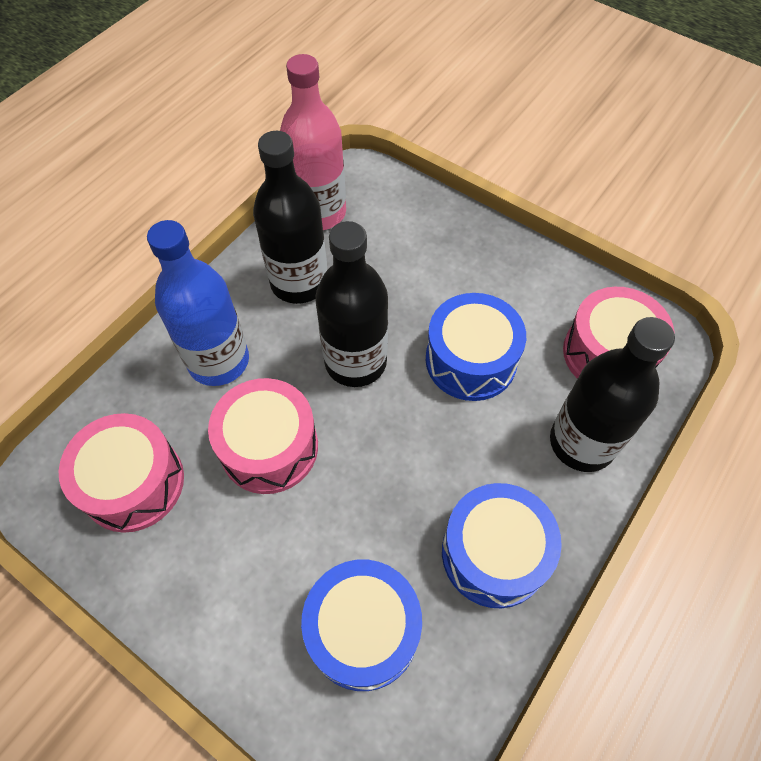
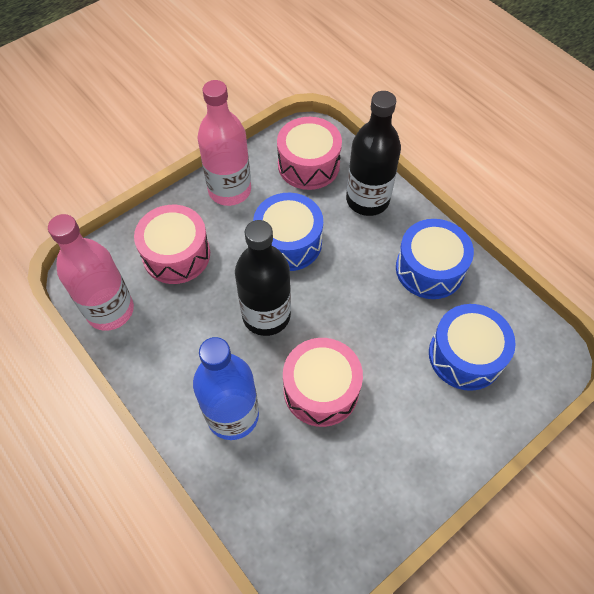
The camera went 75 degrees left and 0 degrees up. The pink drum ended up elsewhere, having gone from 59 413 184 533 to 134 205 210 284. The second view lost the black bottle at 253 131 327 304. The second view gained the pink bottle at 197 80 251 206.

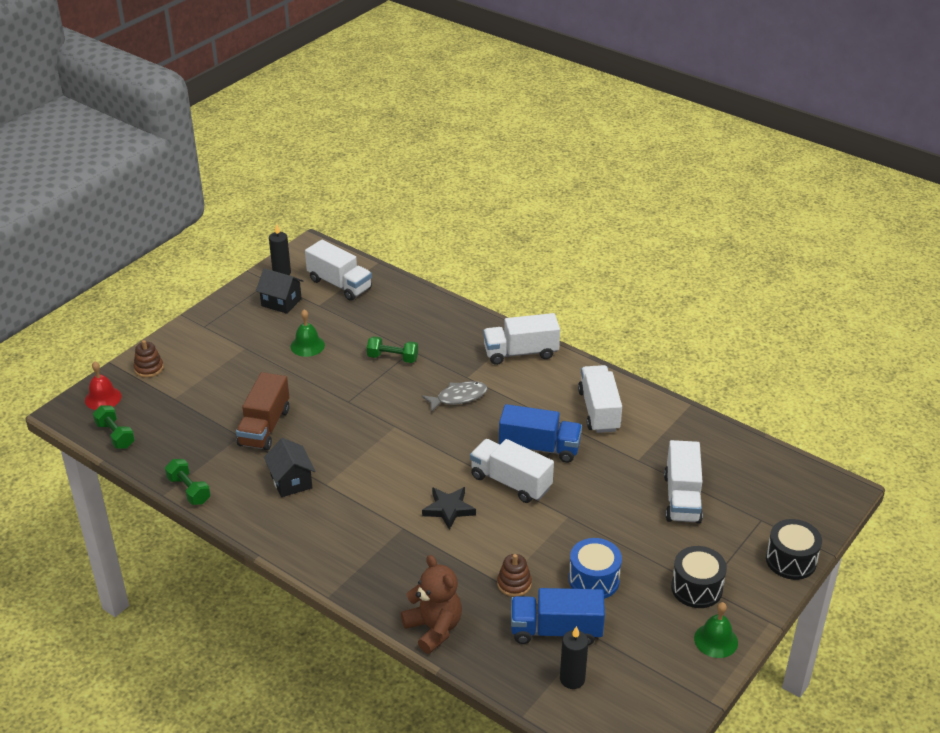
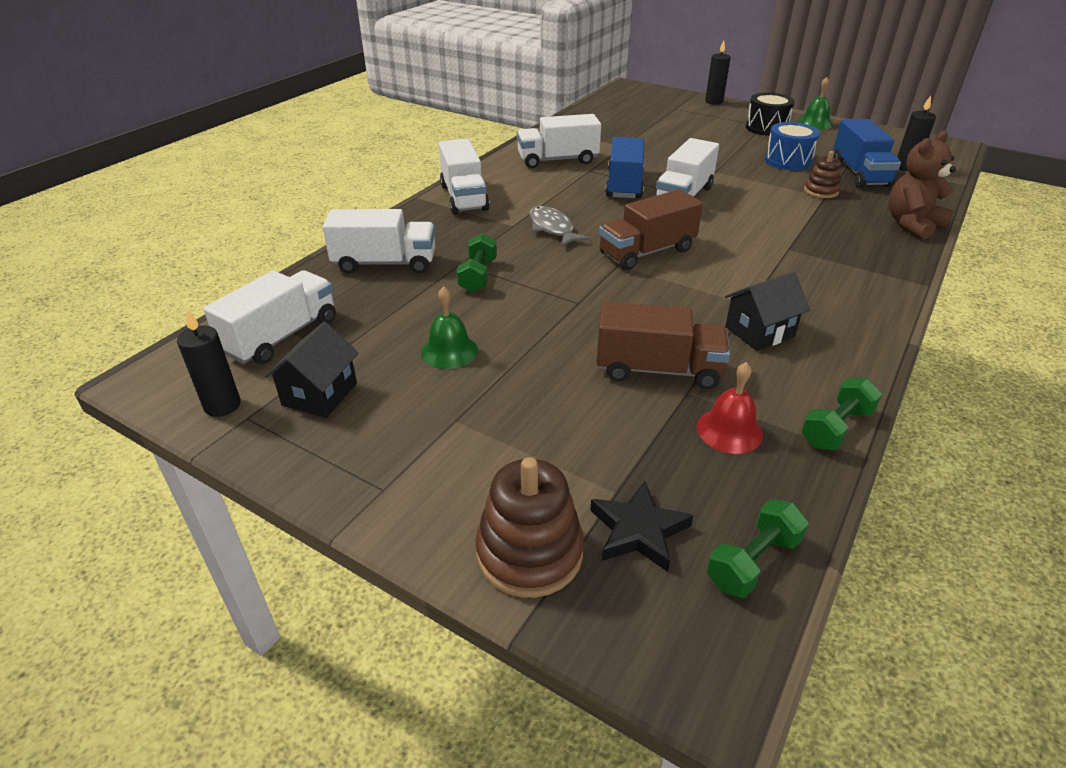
The camera went 95 degrees left and 0 degrees up. The red bell ended up elsewhere, having gone from 85 361 122 410 to 697 362 763 454. The size of the brown stacking toy at 134 340 164 378 changed by a factor of 1.67. The black star ended up elsewhere, having gone from 422 487 476 530 to 590 481 693 572. The white truck ended up elsewhere, having gone from 664 440 703 524 to 323 209 435 274. Where the black drum stood at 766 519 822 580, the black candle came to stand at 705 40 731 105. The second view gained the brown truck at 599 189 703 270.

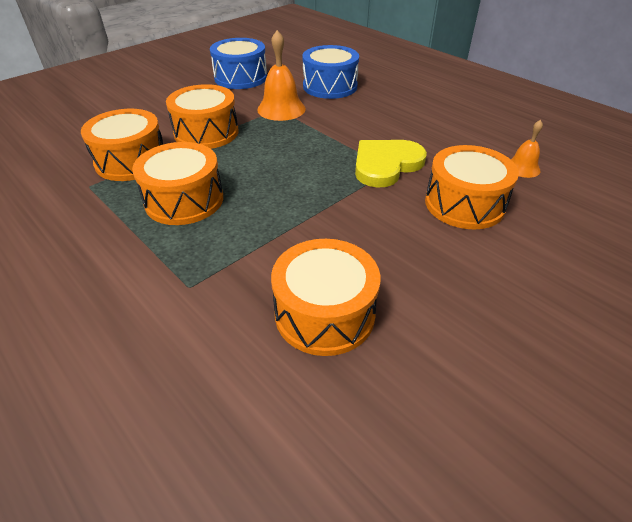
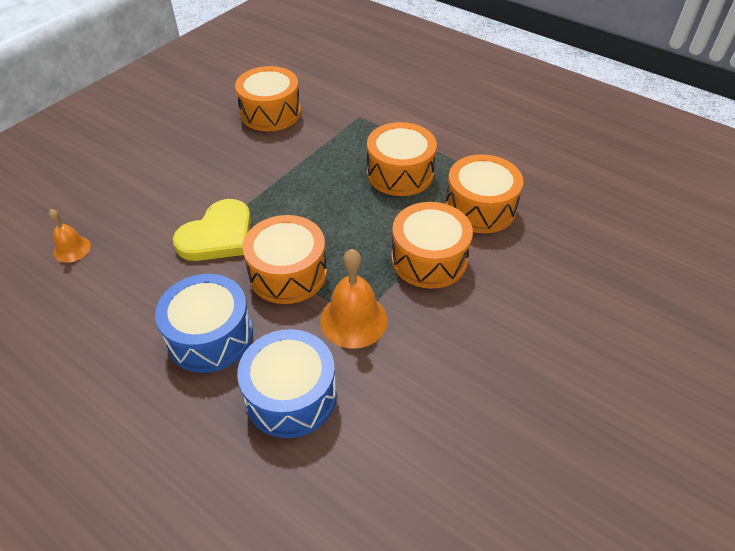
The camera went 170 degrees right and 5 degrees up. The blue drum ended up elsewhere, having gone from 210 38 267 89 to 155 274 253 373. The orange drum ended up elsewhere, having gone from 425 145 519 230 to 243 215 327 304.

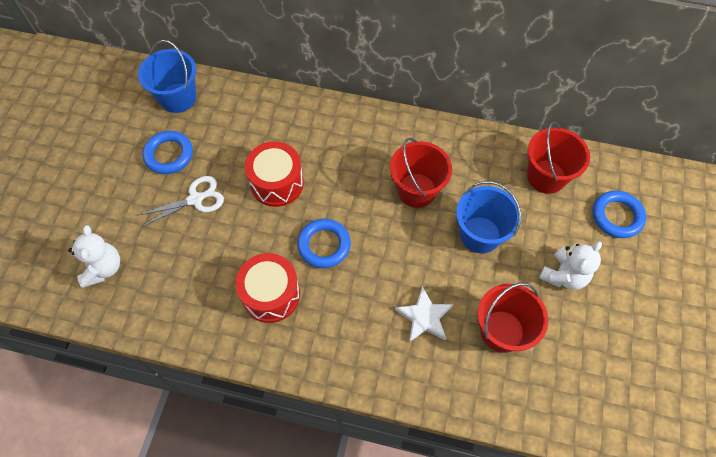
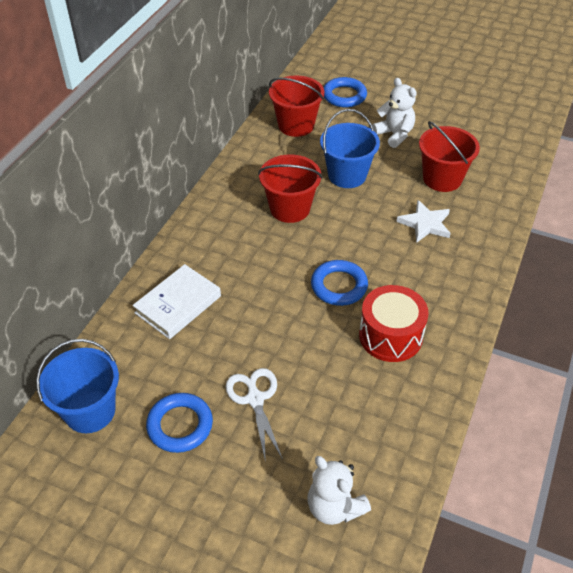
The camera went 80 degrees left and 15 degrees down. The white teddy bear at 68 225 120 288 ended up facing another way, 135 degrees counterclockwise from before. The second view lost the red drum at 245 141 304 207. The second view gained the white book at 133 264 221 339.

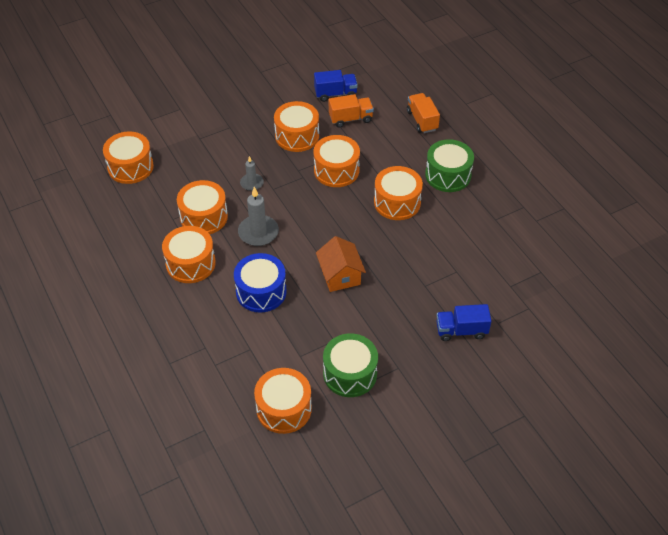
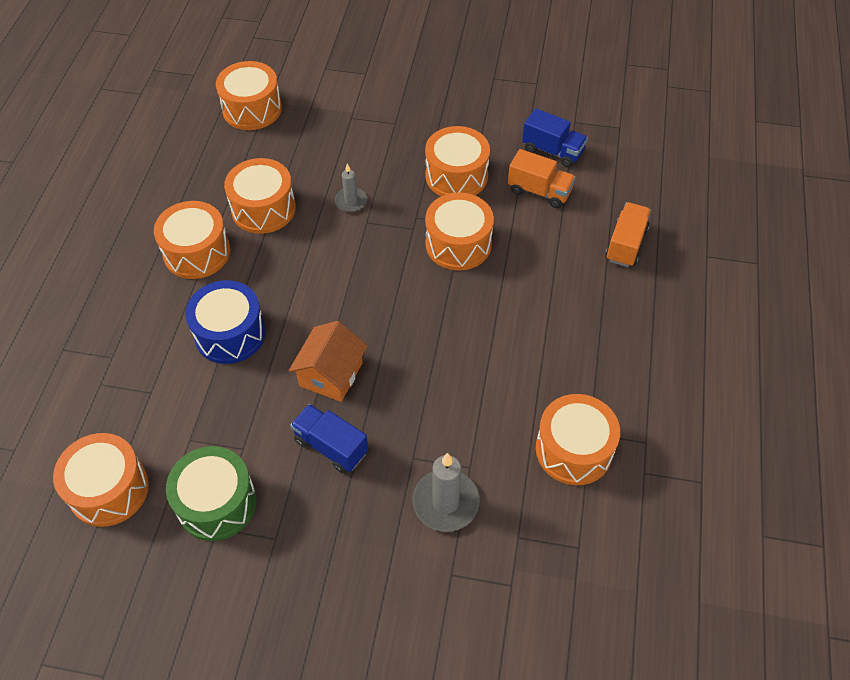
The camera went 40 degrees right and 5 degrees up. The grey candle ended up elsewhere, having gone from 238 187 279 246 to 412 453 480 532. The orange drum ended up elsewhere, having gone from 374 166 423 220 to 536 394 620 485. The second view lost the green drum at 425 139 474 192. The blue truck ended up elsewhere, having gone from 437 304 491 341 to 290 404 368 473.

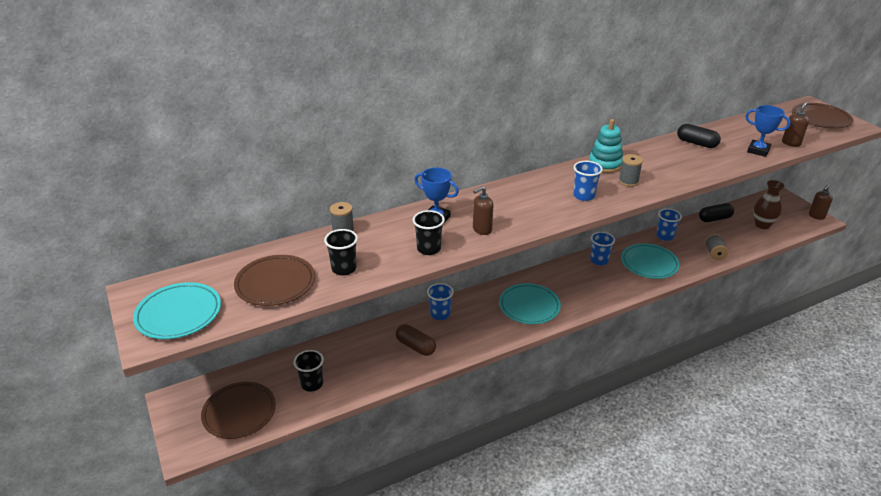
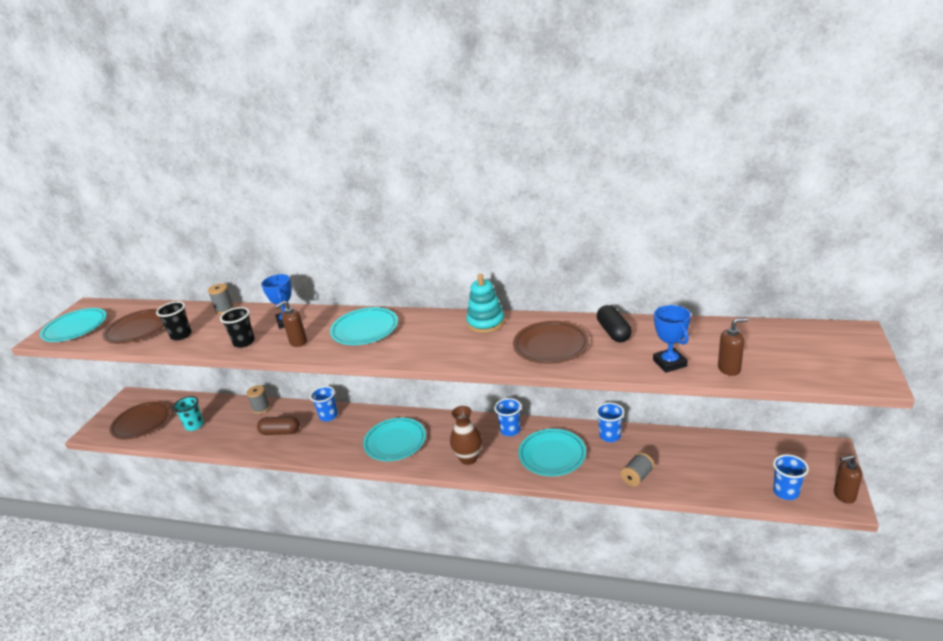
The camera went 45 degrees right and 5 degrees down. What was the black cup at 293 350 324 392 turned into the turquoise cup at 173 396 204 431. The brown capsule at 396 324 436 356 ended up facing another way, 75 degrees counterclockwise from before. The brown soap dispenser at 473 186 493 235 ended up facing another way, 45 degrees counterclockwise from before. The blue cup ended up elsewhere, having gone from 573 161 603 201 to 773 454 809 500. The grey spool ended up elsewhere, having gone from 619 154 643 187 to 246 385 270 414. The second view lost the black capsule at 699 203 734 222. The brown vase ended up elsewhere, having gone from 754 180 784 229 to 450 406 482 465. The brown plate ended up elsewhere, having gone from 792 103 853 129 to 513 321 589 364. The second view gained the turquoise plate at 330 307 398 345.

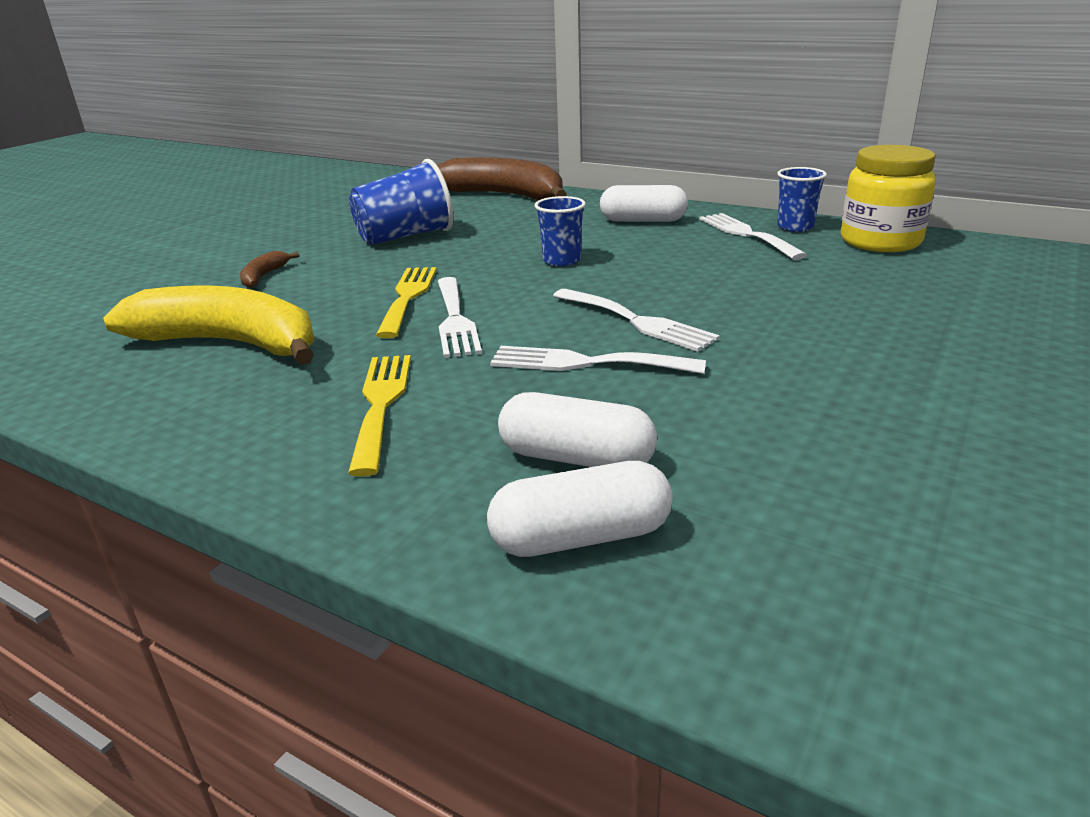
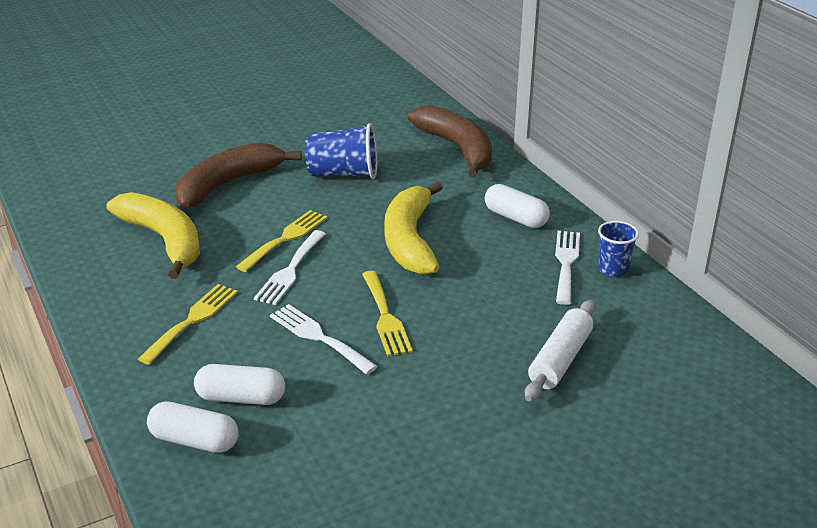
The camera went 30 degrees right and 5 degrees up. The size of the brown banana at 240 251 299 288 changed by a factor of 2.42. The white capsule at 498 392 657 467 ended up facing another way, 45 degrees counterclockwise from before. Where the blue cup stood at 534 196 586 266, the yellow banana came to stand at 384 181 443 275. What was the white fork at 553 289 720 352 turned into the yellow fork at 362 271 413 356. The second view lost the yellow jar at 841 145 936 252. The second view gained the white rolling pin at 525 300 595 402.

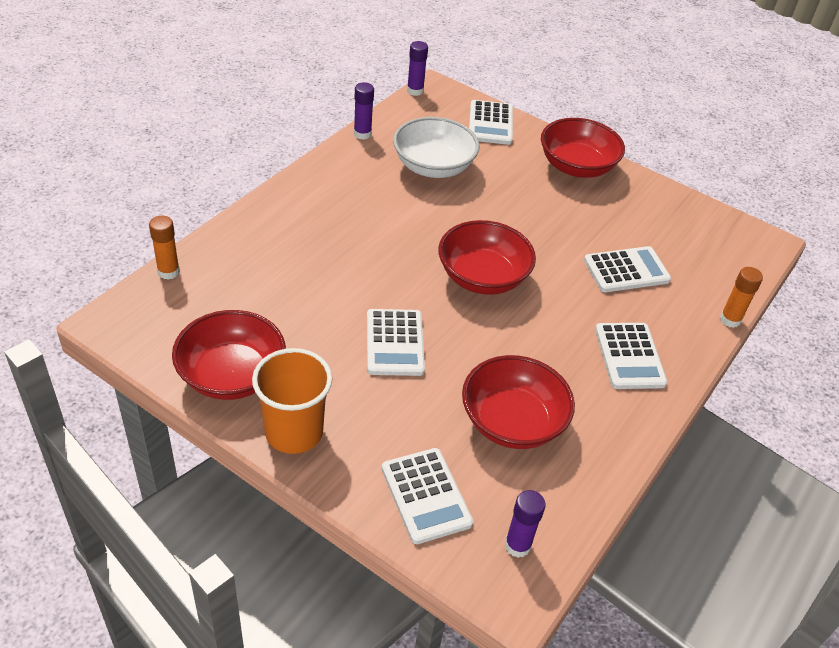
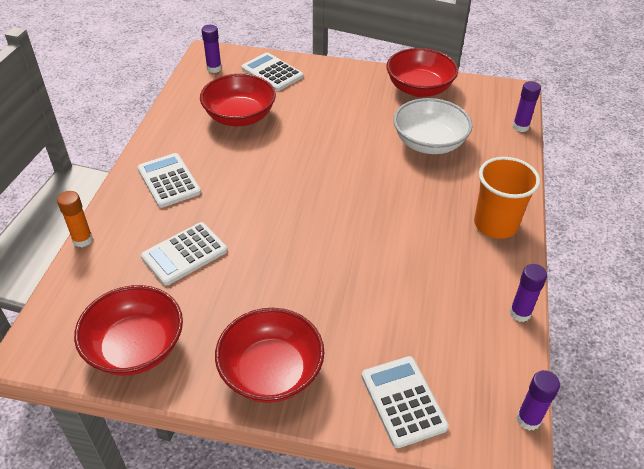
The camera went 160 degrees right and 0 degrees up. What was the orange glue stick at 149 215 180 280 turned into the purple glue stick at 513 81 541 132. The orange cup ended up elsewhere, having gone from 252 348 333 454 to 474 157 540 239. The second view lost the white calculator at 367 309 425 376. The white bowl ended up elsewhere, having gone from 393 117 480 178 to 393 98 473 154. The red bowl ended up elsewhere, having gone from 438 220 536 295 to 74 285 183 376.

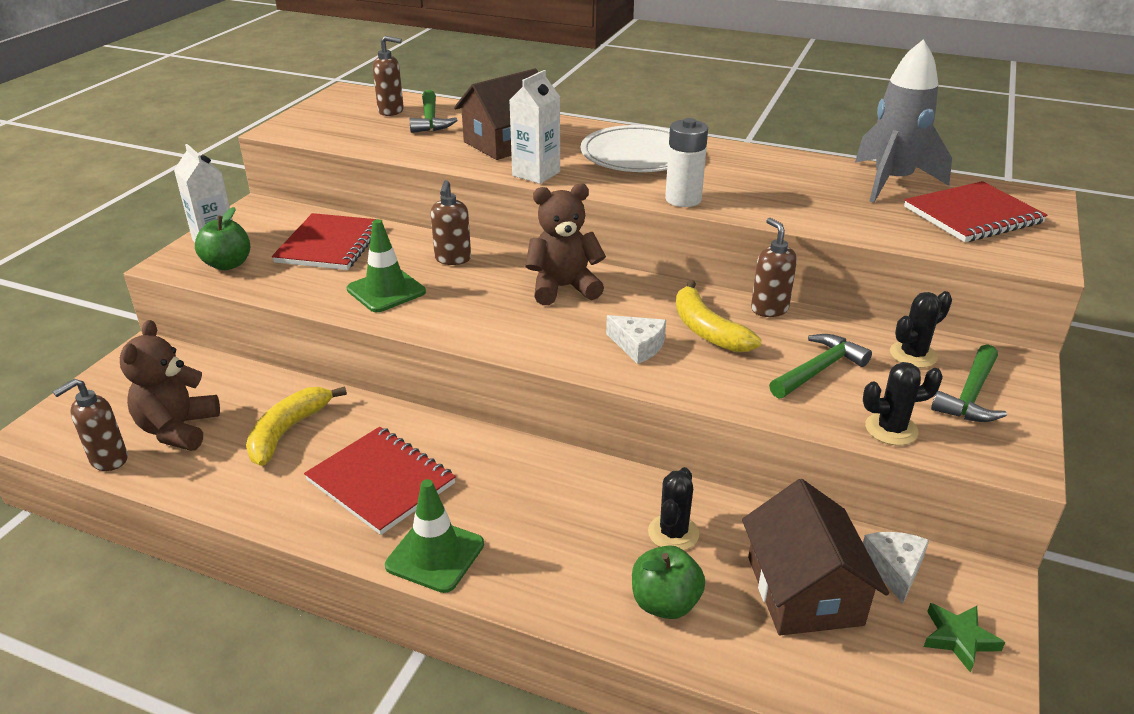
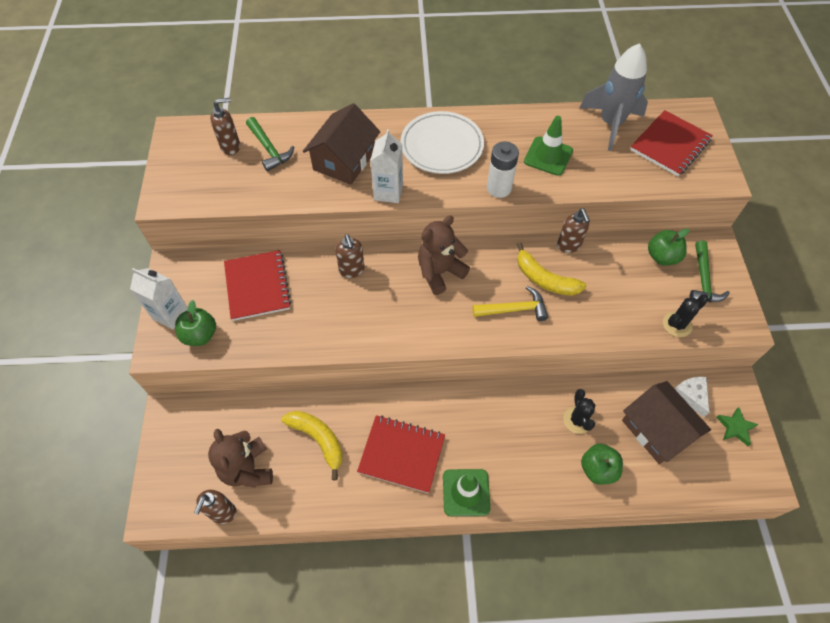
The camera went 25 degrees left and 25 degrees up. The yellow banana at 246 386 347 466 ended up facing another way, 135 degrees clockwise from before. The green traffic cone ended up elsewhere, having gone from 347 219 426 312 to 524 116 573 176. Where the white cheese stood at 606 315 666 364, the yellow hammer came to stand at 472 286 548 321. The brown soap dispenser at 751 218 797 317 ended up facing another way, 150 degrees counterclockwise from before. The second view lost the green hammer at 769 334 872 399. Where the black cactus stood at 890 291 952 368, the green apple came to stand at 648 228 689 265.

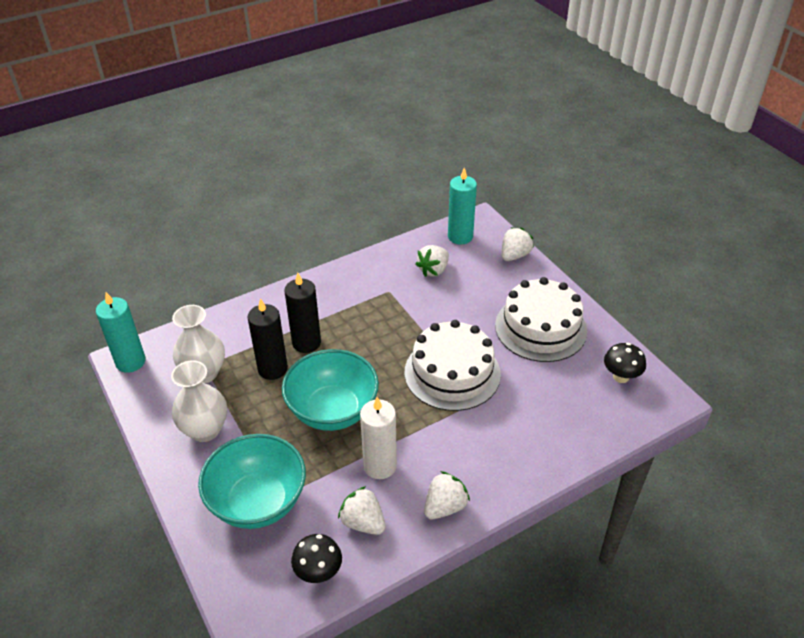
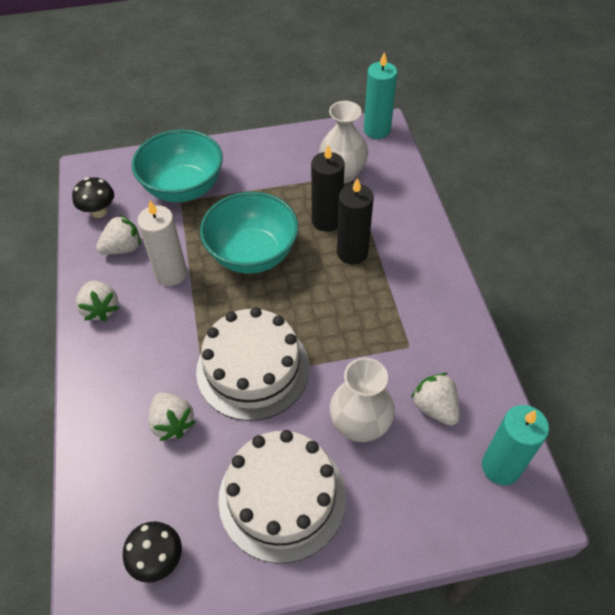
The camera went 110 degrees right and 10 degrees up. The white vase ended up elsewhere, having gone from 171 360 227 442 to 330 358 395 442. The white strawberry ended up elsewhere, having gone from 501 227 534 261 to 148 392 196 441.

